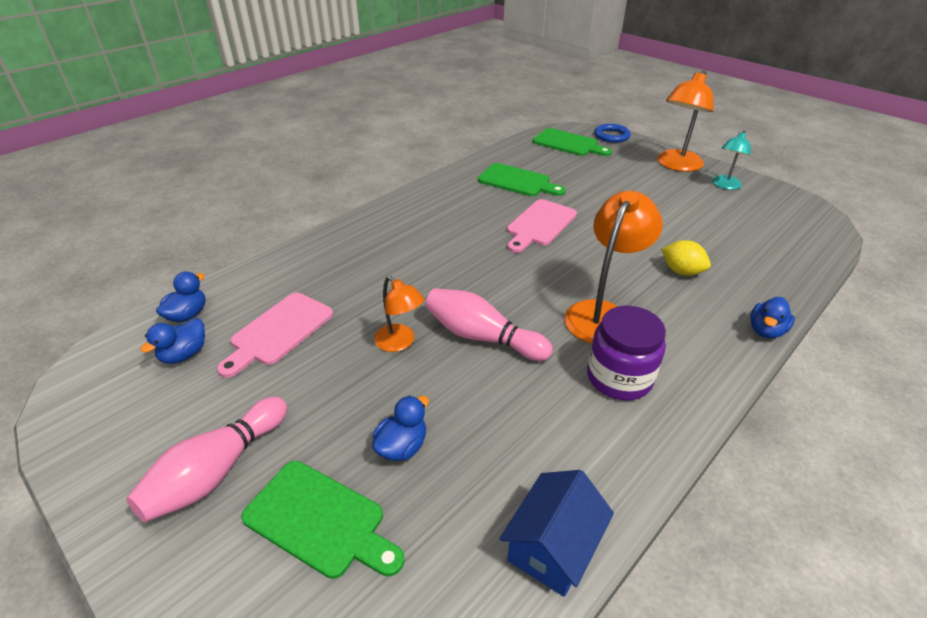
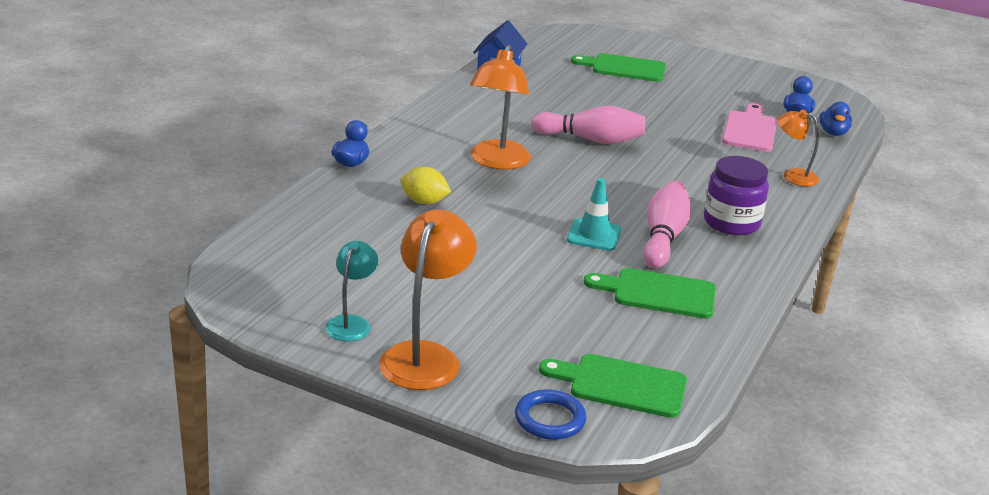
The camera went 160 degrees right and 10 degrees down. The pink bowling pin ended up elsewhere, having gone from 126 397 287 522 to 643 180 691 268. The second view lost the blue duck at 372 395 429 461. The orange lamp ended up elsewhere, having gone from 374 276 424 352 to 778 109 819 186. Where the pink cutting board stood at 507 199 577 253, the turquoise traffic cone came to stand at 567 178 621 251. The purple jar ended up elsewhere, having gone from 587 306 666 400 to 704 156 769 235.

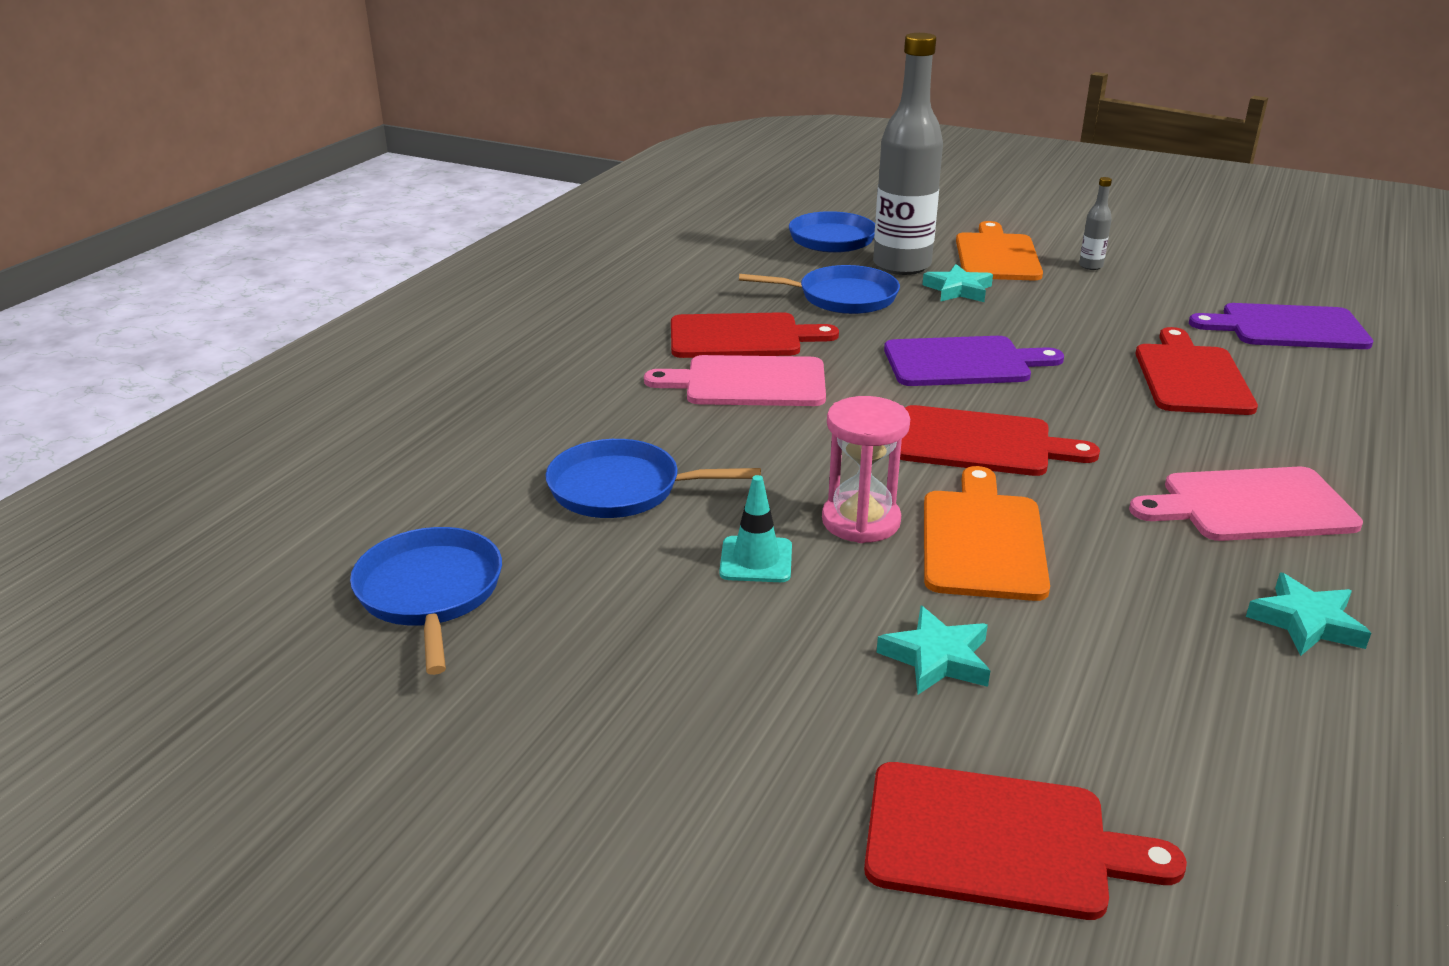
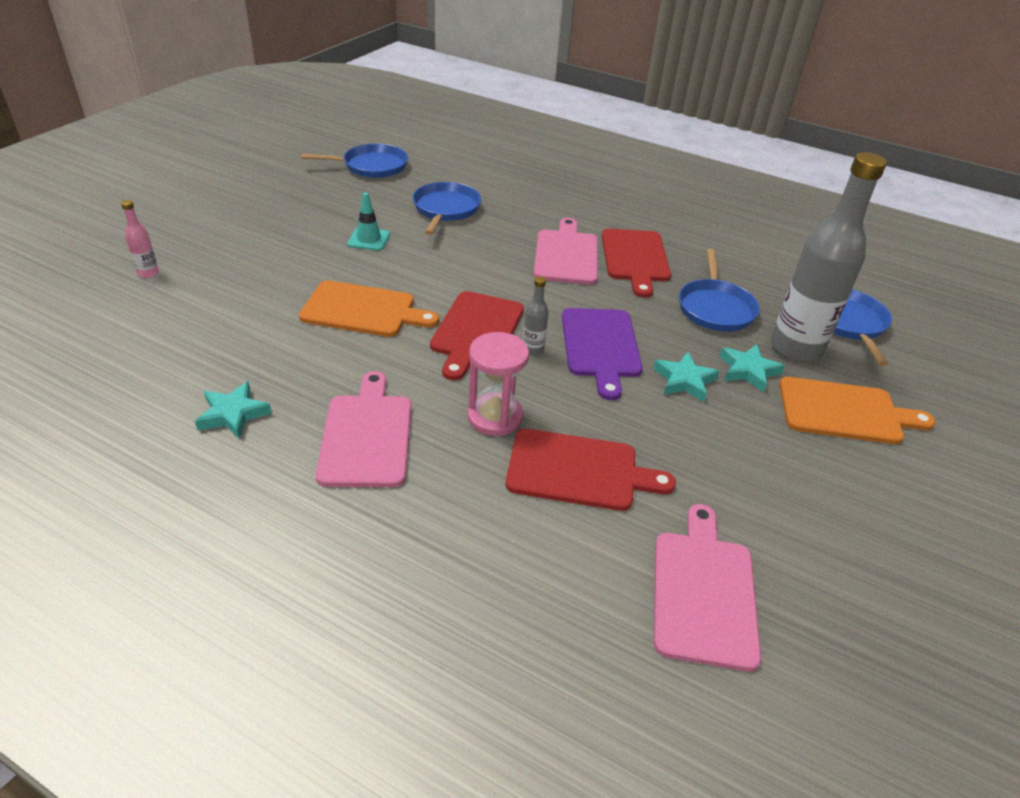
The camera went 90 degrees right and 10 degrees up. The pink hourglass ended up elsewhere, having gone from 822 396 910 543 to 467 332 529 436. Where the red cutting board stood at 864 762 1187 920, the pink bottle came to stand at 121 200 159 278. The turquoise star ended up elsewhere, having gone from 876 606 990 694 to 653 352 720 402. The grey bottle ended up elsewhere, having gone from 1079 177 1112 270 to 523 276 549 356. What was the purple cutting board at 1189 303 1373 349 turned into the pink cutting board at 654 504 761 672.

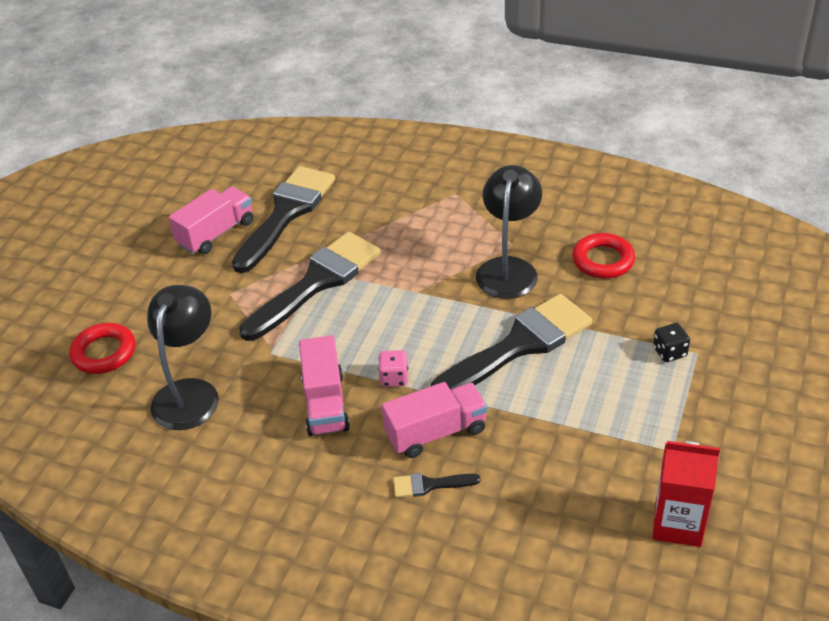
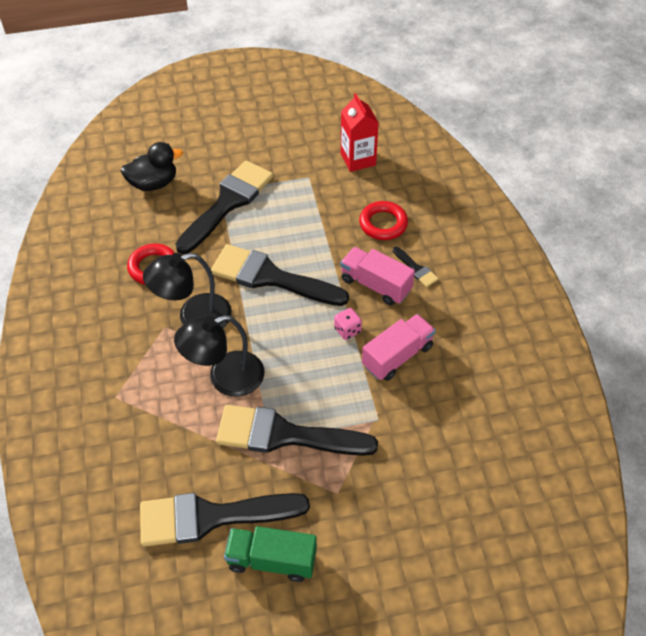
The camera went 125 degrees left and 10 degrees up. The red ring ended up elsewhere, having gone from 69 323 135 374 to 359 201 408 240. The black lamp ended up elsewhere, having gone from 147 285 219 430 to 174 315 265 397. What was the pink truck at 168 187 253 255 turned into the green truck at 224 526 317 582. Where the black dice stood at 653 323 690 362, the black brush came to stand at 175 160 273 254. The second view gained the black duck at 121 142 183 191.

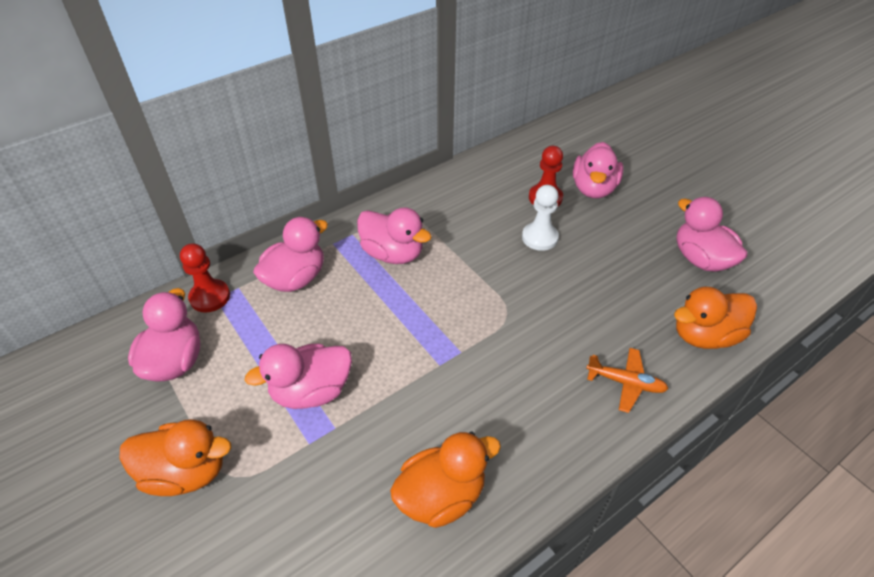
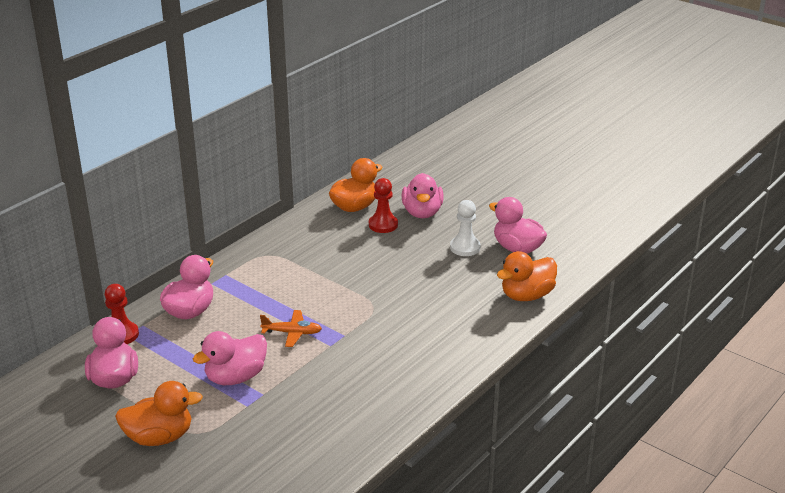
The camera went 15 degrees left and 15 degrees down. The second view lost the pink duck at 357 207 432 264. The orange duck ended up elsewhere, having gone from 390 432 501 528 to 329 158 383 212. The white pawn ended up elsewhere, having gone from 522 185 559 251 to 450 200 480 256. The orange plane ended up elsewhere, having gone from 586 348 668 413 to 260 310 322 347.

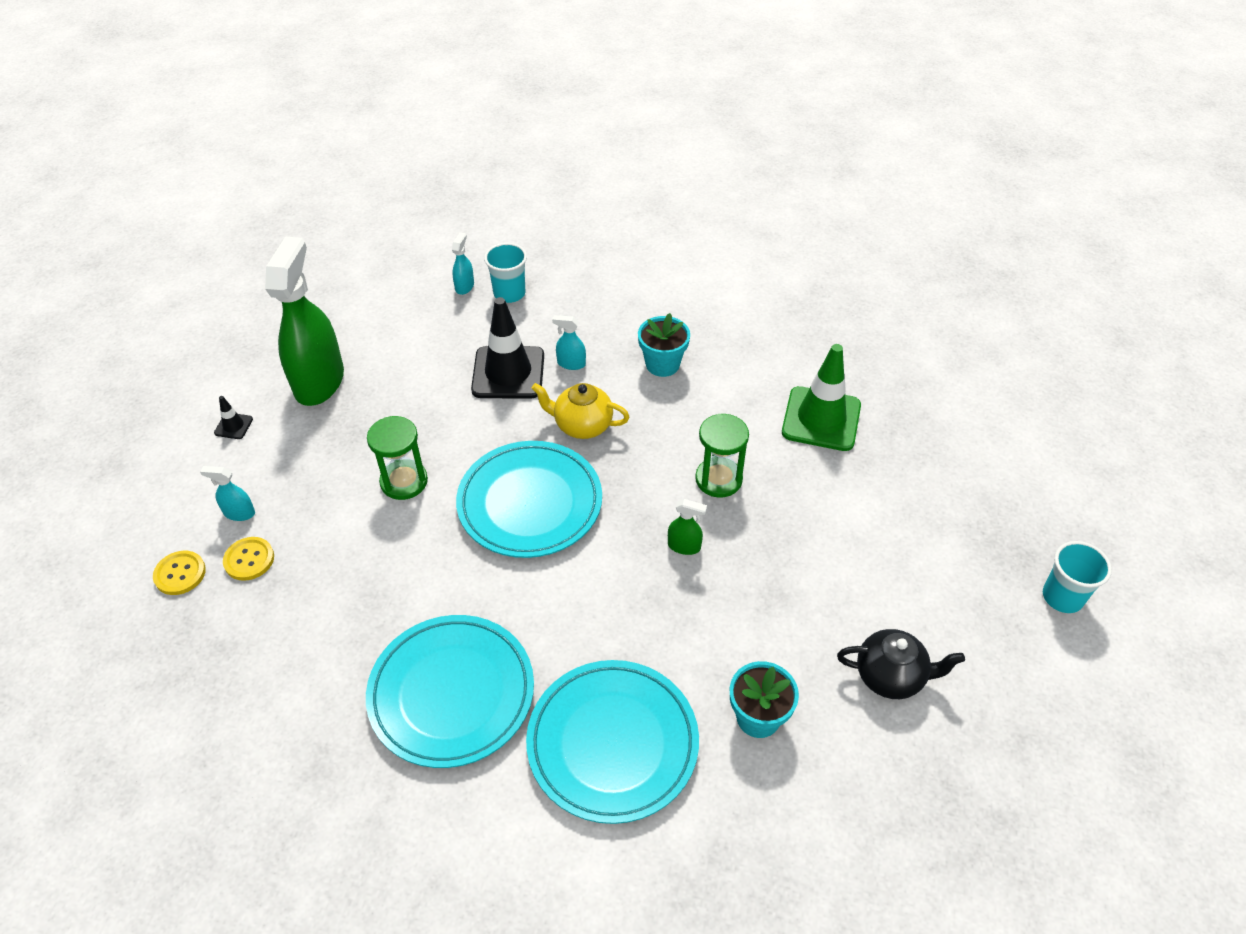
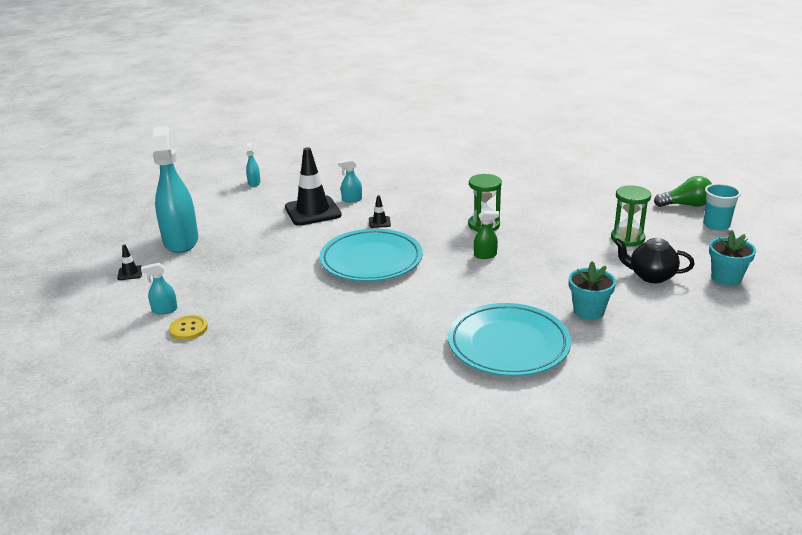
The camera went 20 degrees left and 20 degrees down. The second view lost the yellow button at 153 551 206 595. What was the green spray bottle at 265 237 344 406 turned into the turquoise spray bottle at 153 126 198 253. The second view lost the turquoise plate at 366 615 534 768. The green hourglass ended up elsewhere, having gone from 367 416 428 500 to 611 185 651 247. The second view lost the turquoise cup at 484 243 527 303. Where the yellow teapot stood at 532 383 629 439, the black traffic cone came to stand at 369 195 391 228. The turquoise flower pot ended up elsewhere, having gone from 638 313 690 377 to 709 230 756 286. The second view lost the green traffic cone at 782 344 861 451. The black teapot at 837 629 965 699 ended up facing another way, 150 degrees counterclockwise from before. The second view gained the green light bulb at 654 176 712 207.

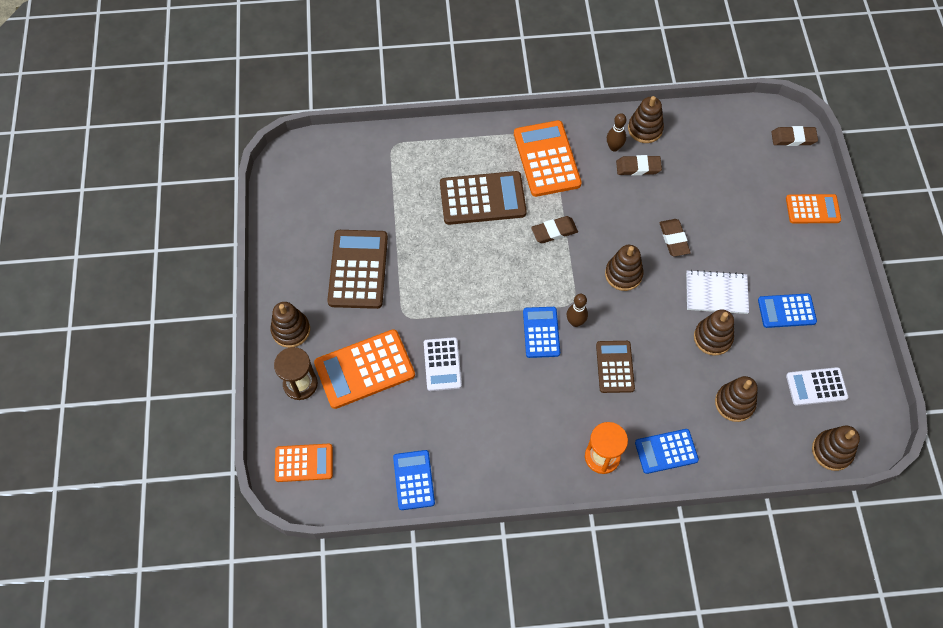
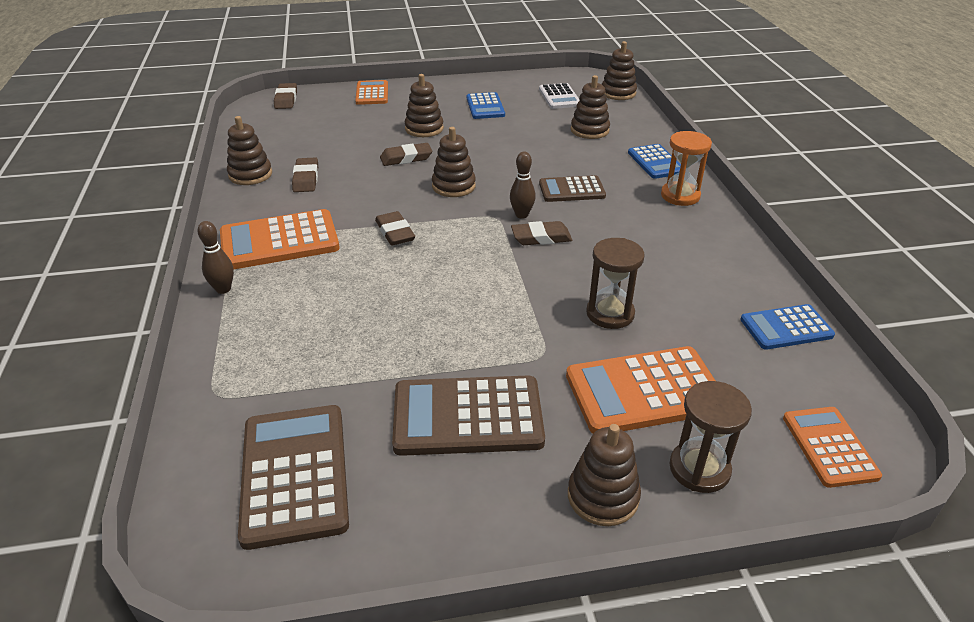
The camera went 95 degrees left and 25 degrees down. The orange calculator at 314 329 415 409 ended up facing another way, 105 degrees clockwise from before. Where the white calculator stood at 424 337 462 391, the brown hourglass came to stand at 586 238 645 329. The brown calculator ended up elsewhere, having gone from 440 171 527 225 to 238 405 349 550. Where the blue calculator stood at 523 307 560 358, the brown eraser came to stand at 511 221 572 245. The brown bowling pin ended up elsewhere, having gone from 607 113 626 152 to 197 221 234 294. The second view lost the white notebook at 686 270 749 314. The brown stacking toy ended up elsewhere, having gone from 694 309 734 355 to 405 74 444 137.

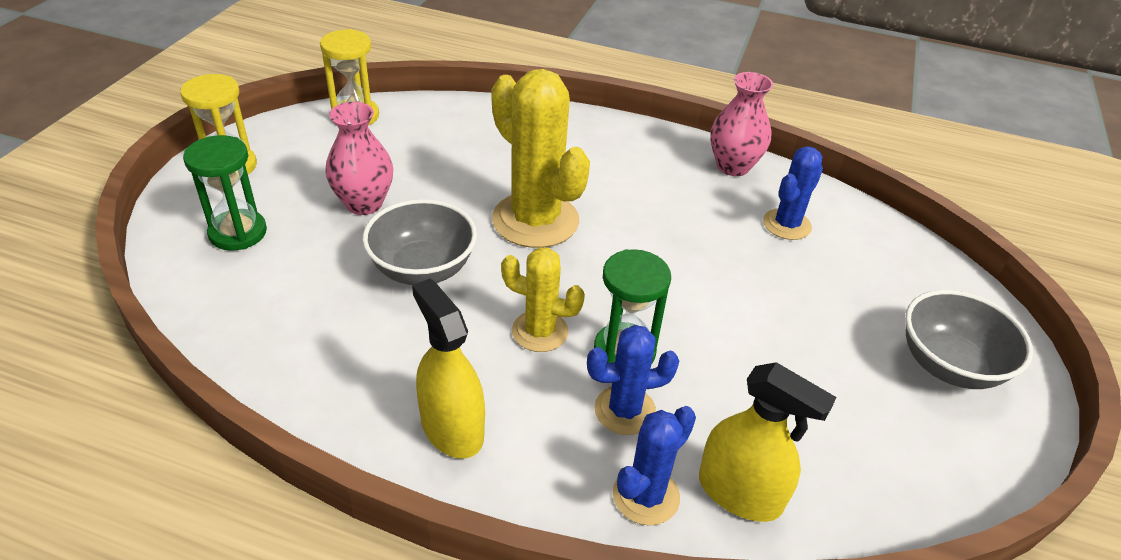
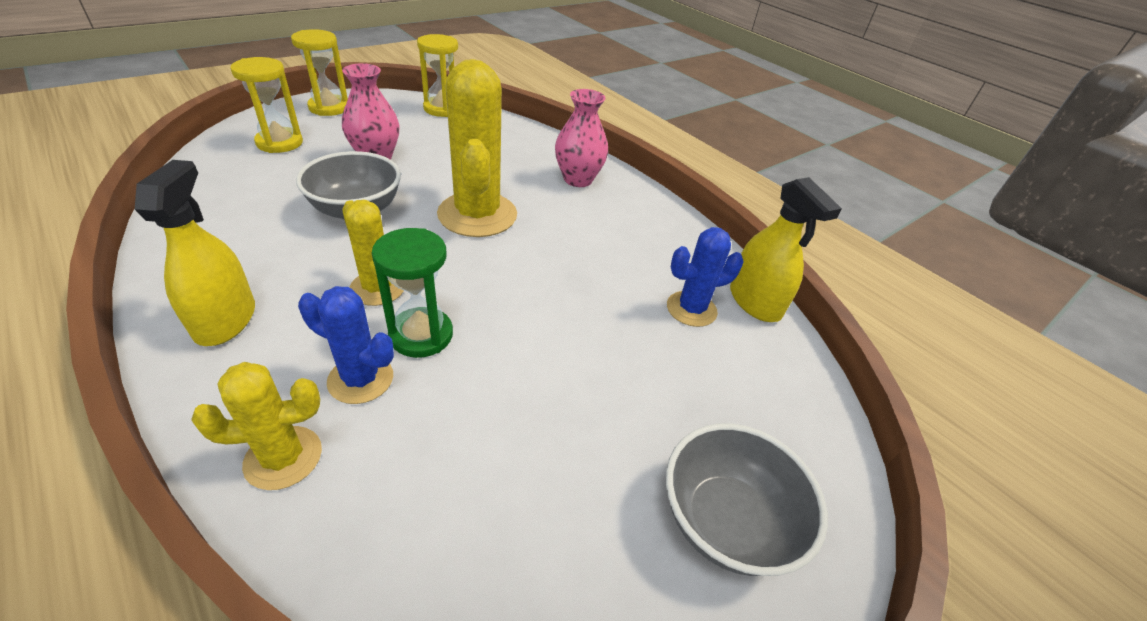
The camera went 30 degrees right and 0 degrees up. What was the green hourglass at 183 135 267 251 turned into the yellow hourglass at 230 57 303 153. What was the blue cactus at 613 406 696 526 turned into the yellow cactus at 191 362 322 490. The yellow spray bottle ended up elsewhere, having gone from 699 362 837 522 to 730 177 842 322. The pink vase ended up elsewhere, having gone from 710 72 773 176 to 555 89 608 187.

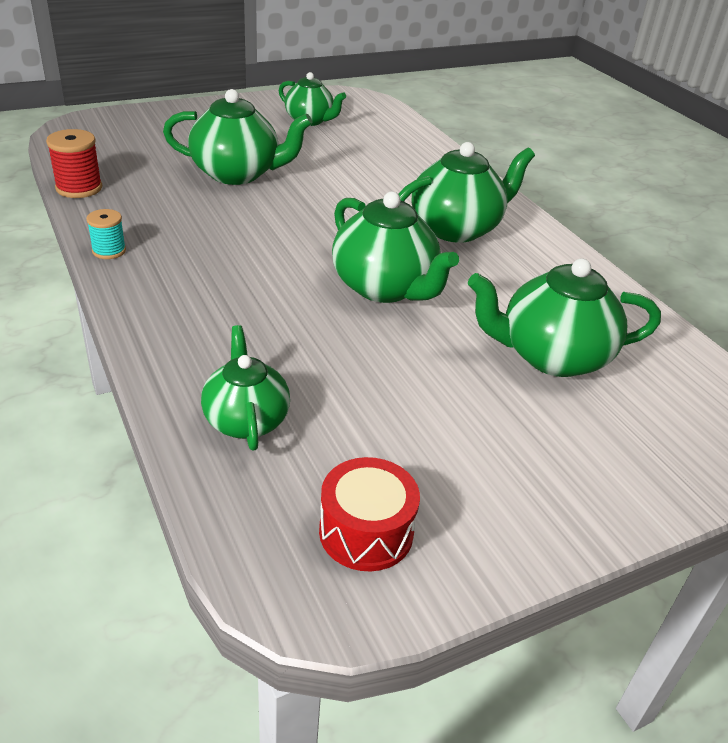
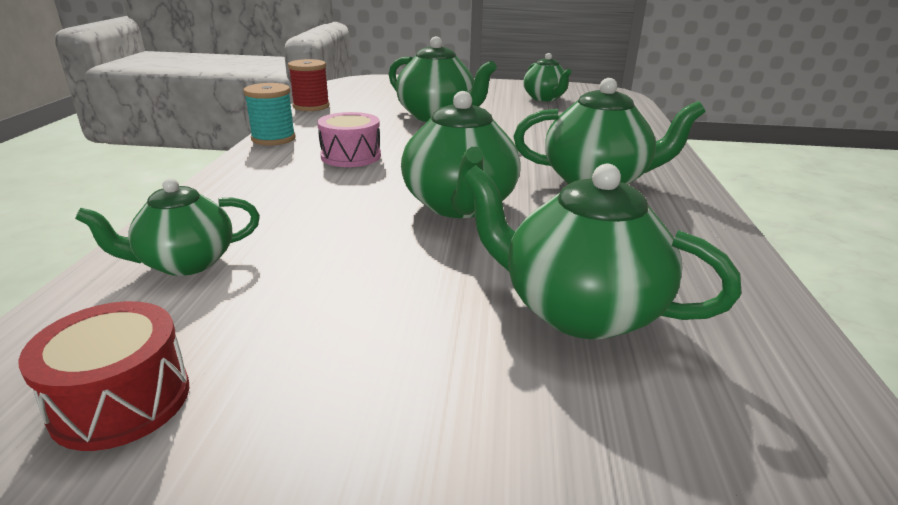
The camera went 35 degrees right and 10 degrees down. The size of the turquoise spool at 86 209 126 259 changed by a factor of 1.53. The green teapot at 201 325 290 450 ended up facing another way, 135 degrees counterclockwise from before. The second view gained the pink drum at 317 112 381 167.

